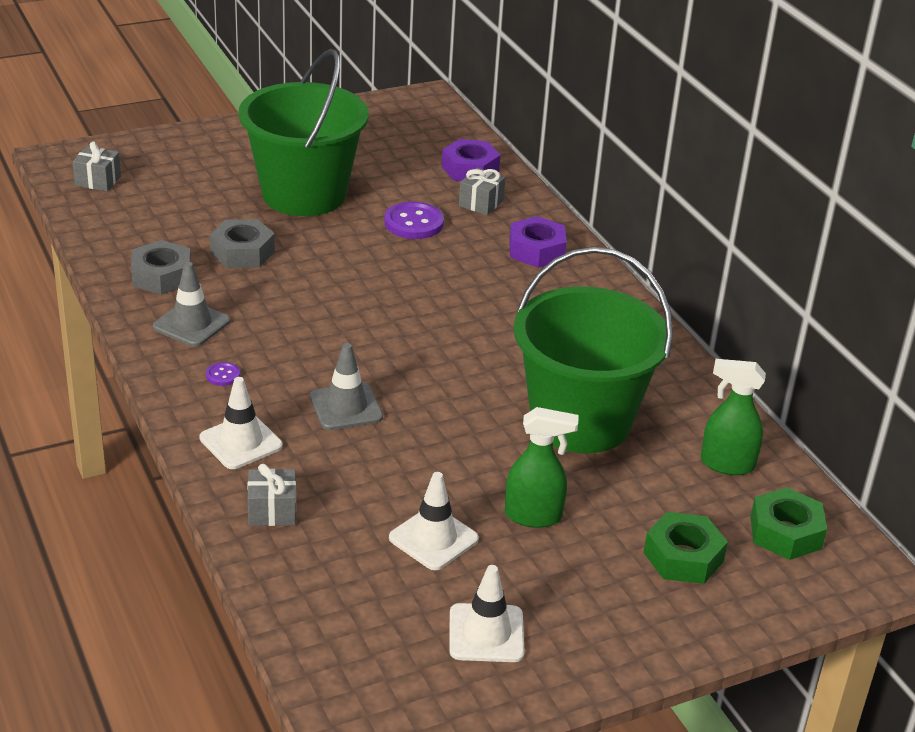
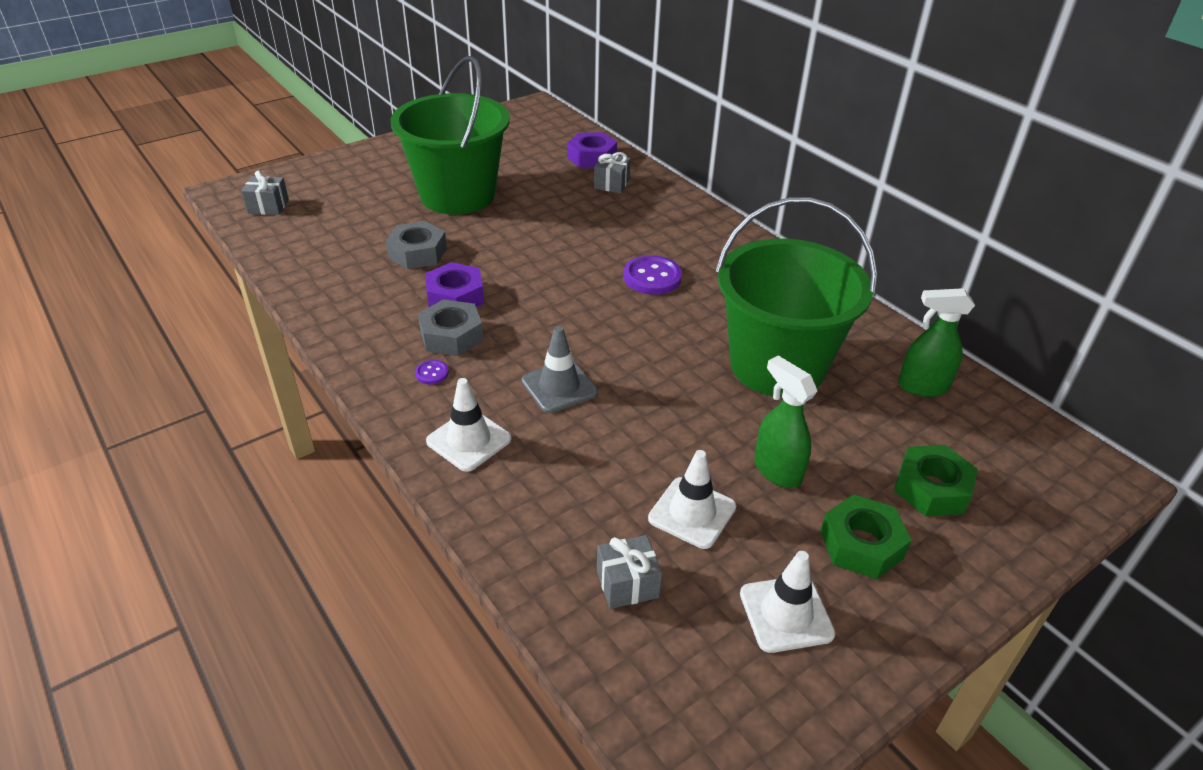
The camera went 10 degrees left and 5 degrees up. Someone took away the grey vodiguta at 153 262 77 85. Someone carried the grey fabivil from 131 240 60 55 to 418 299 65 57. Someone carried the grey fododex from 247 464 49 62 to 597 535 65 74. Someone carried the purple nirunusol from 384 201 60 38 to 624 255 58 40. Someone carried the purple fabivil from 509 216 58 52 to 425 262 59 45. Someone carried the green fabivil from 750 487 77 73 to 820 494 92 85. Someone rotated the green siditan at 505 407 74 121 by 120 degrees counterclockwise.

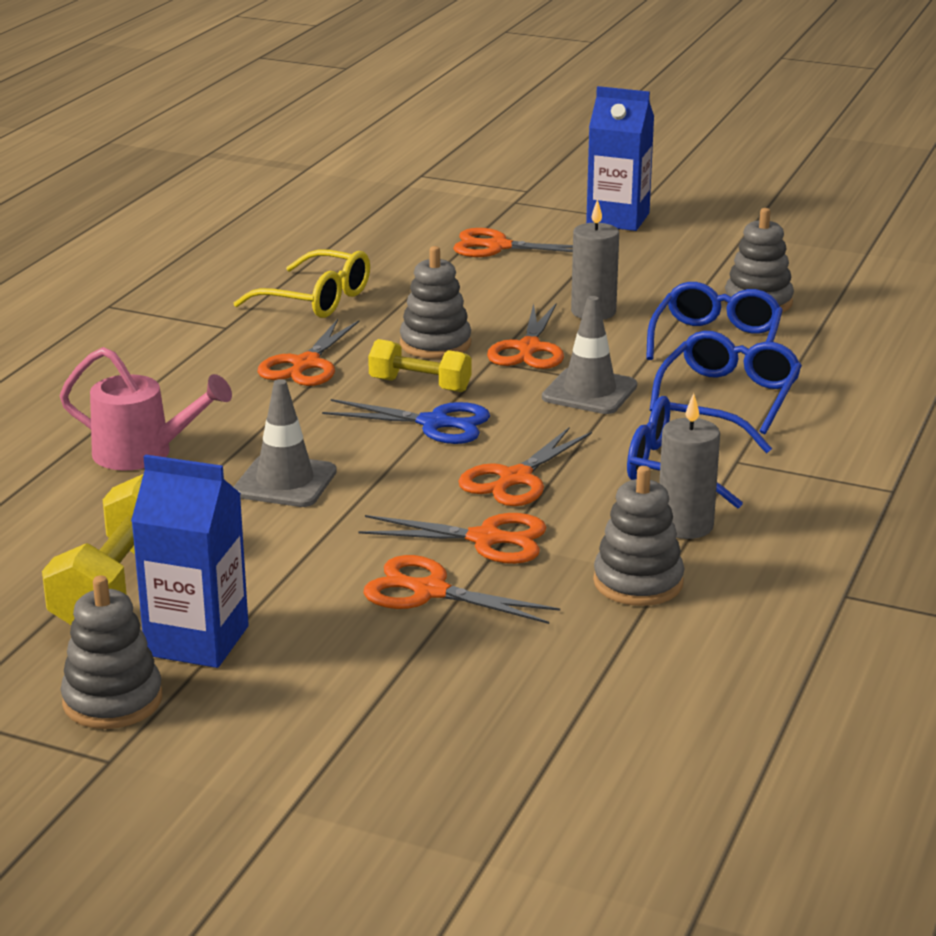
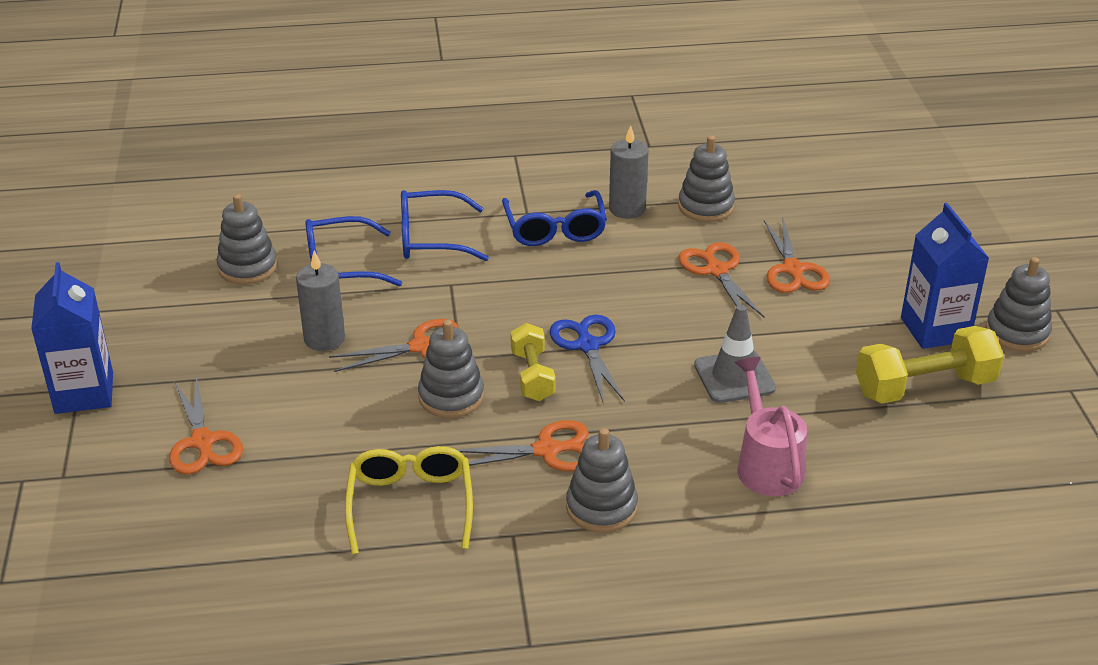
The camera went 120 degrees left and 10 degrees up. Someone took away the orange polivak at 458 427 134 79. Someone took away the grey vodiguta at 542 296 95 118. Someone put down the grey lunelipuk at 566 428 72 105.

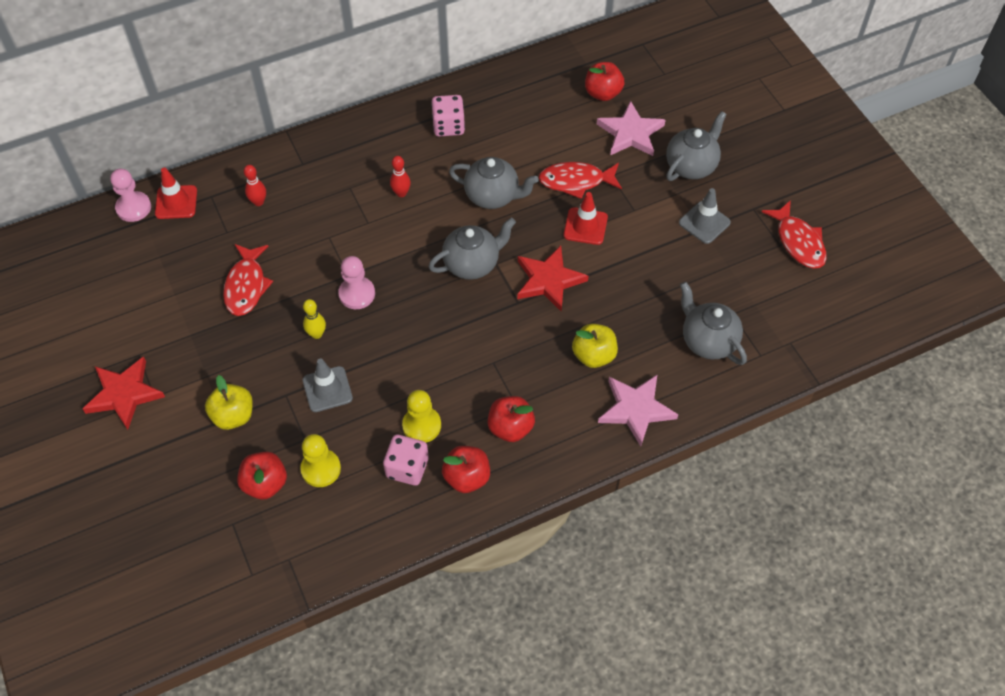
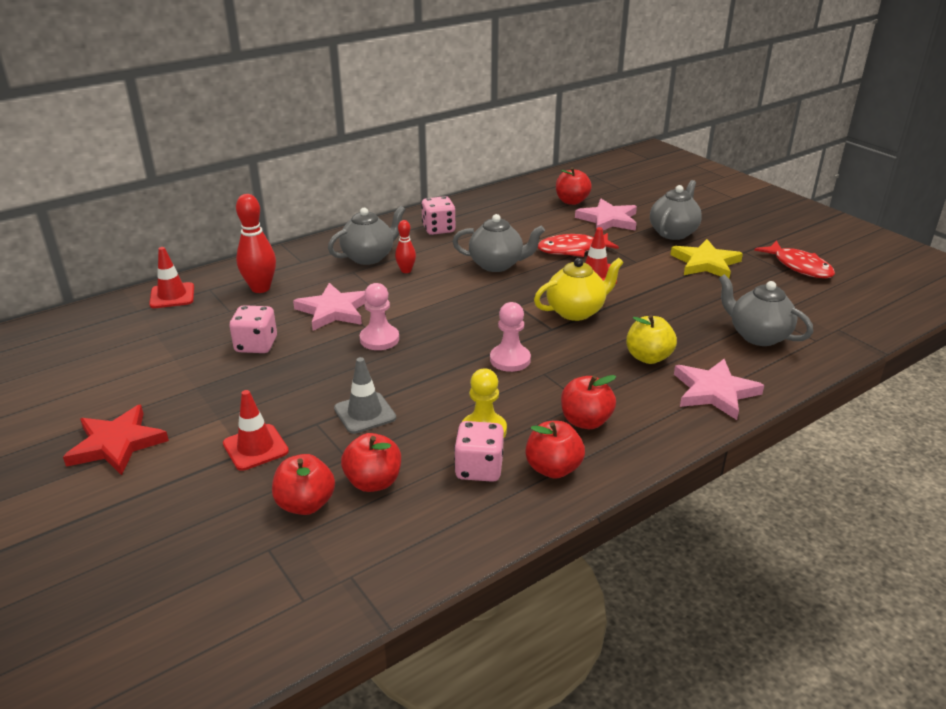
The camera went 10 degrees left and 25 degrees down. Someone took away the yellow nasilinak at 303 299 23 40. Someone put down the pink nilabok at 293 283 73 47. Someone carried the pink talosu from 110 169 41 53 to 490 302 41 70. Someone carried the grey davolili from 429 218 87 62 to 328 206 78 59. Someone swapped the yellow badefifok at 205 375 48 55 for the red vodiguta at 223 390 66 81. Someone swapped the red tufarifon at 223 244 50 72 for the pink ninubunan at 230 305 47 48. Someone swapped the yellow talosu at 300 434 41 53 for the red badefifok at 341 433 60 59. Someone swapped the red nilabok at 517 246 72 66 for the yellow davolili at 534 258 90 63. Someone swapped the grey vodiguta at 679 188 52 56 for the yellow nilabok at 670 239 73 39. Someone scaled the red nasilinak at 244 165 22 41 by 1.77.

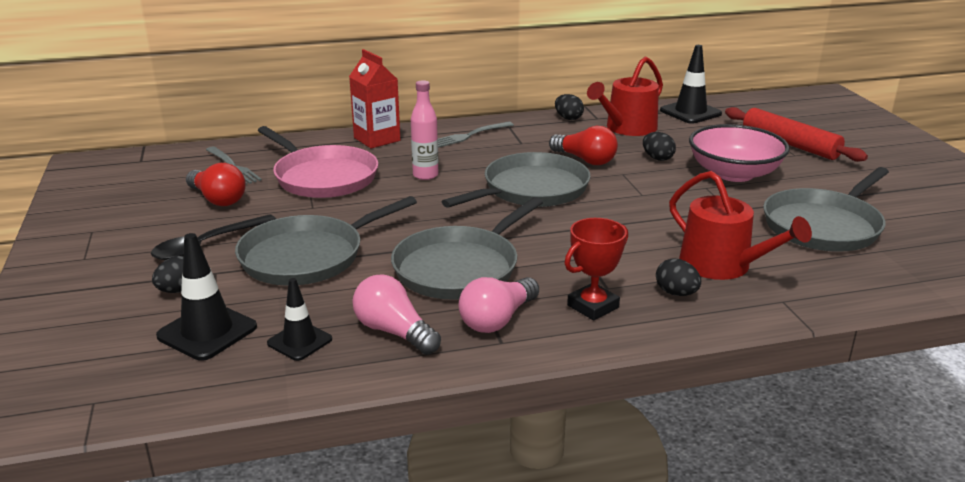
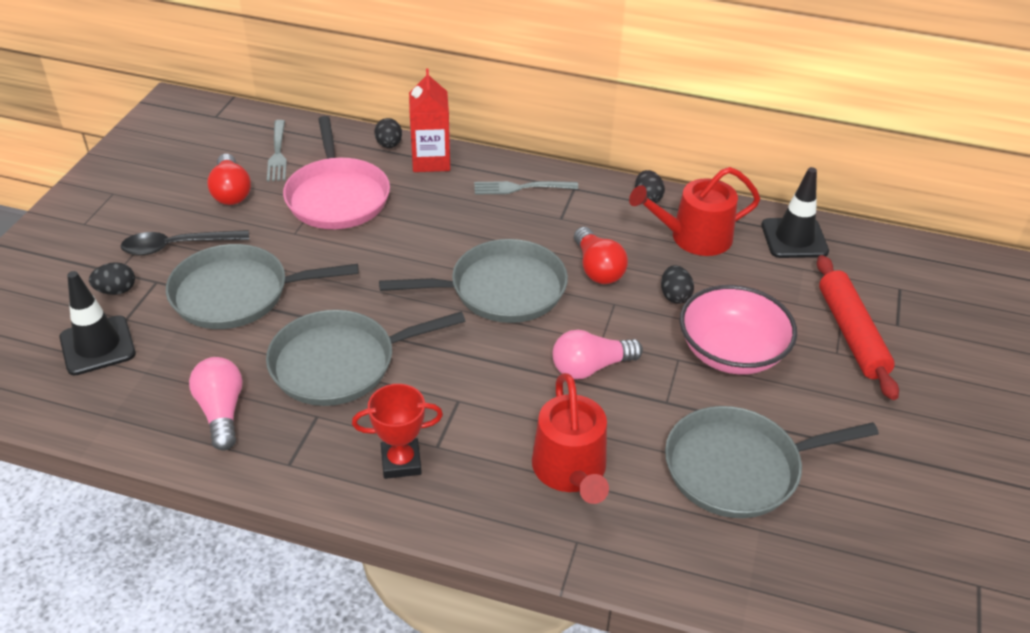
The camera went 30 degrees right and 15 degrees up. Someone took away the black vodiguta at 267 278 65 83. Someone took away the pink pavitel at 411 80 27 100. Someone carried the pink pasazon from 458 277 81 56 to 553 330 90 49. Someone carried the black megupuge from 656 258 45 38 to 374 118 28 30.

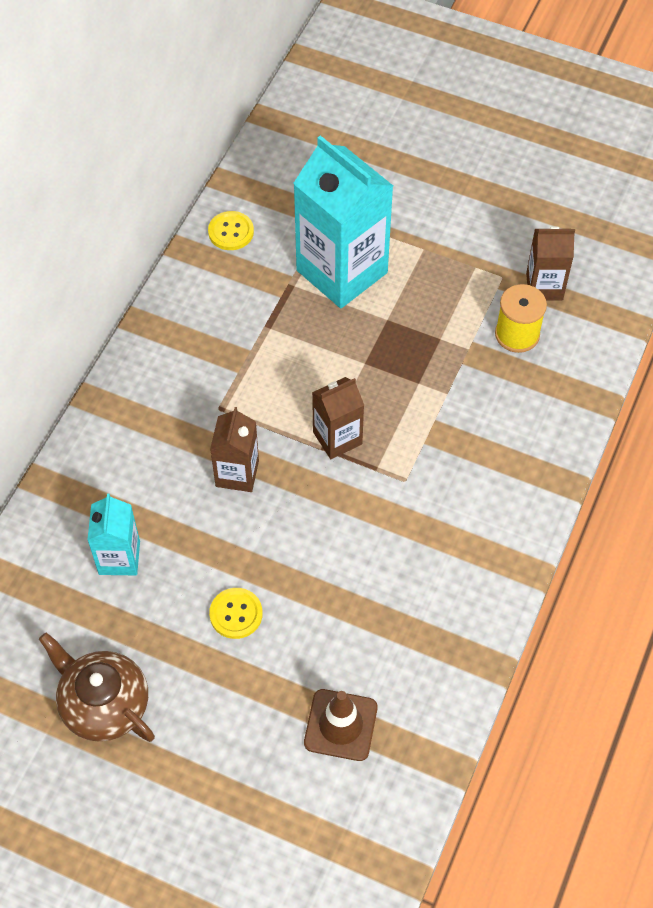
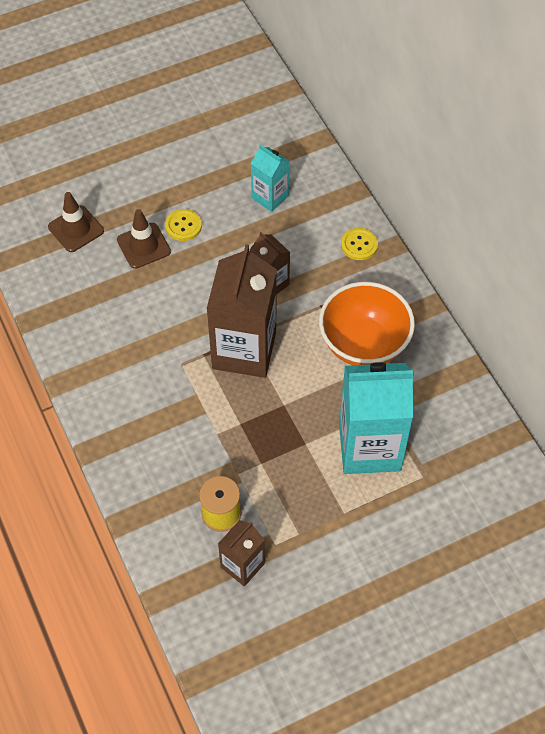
The camera went 130 degrees right and 0 degrees up. Someone took away the brown davolili at 39 632 116 110. Someone put down the brown vodiguta at 117 209 54 60. Someone put down the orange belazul at 319 282 96 83. Someone carried the yellow nirunusol from 208 211 46 39 to 341 228 37 32. Someone scaled the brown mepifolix at 312 377 52 82 by 1.91.

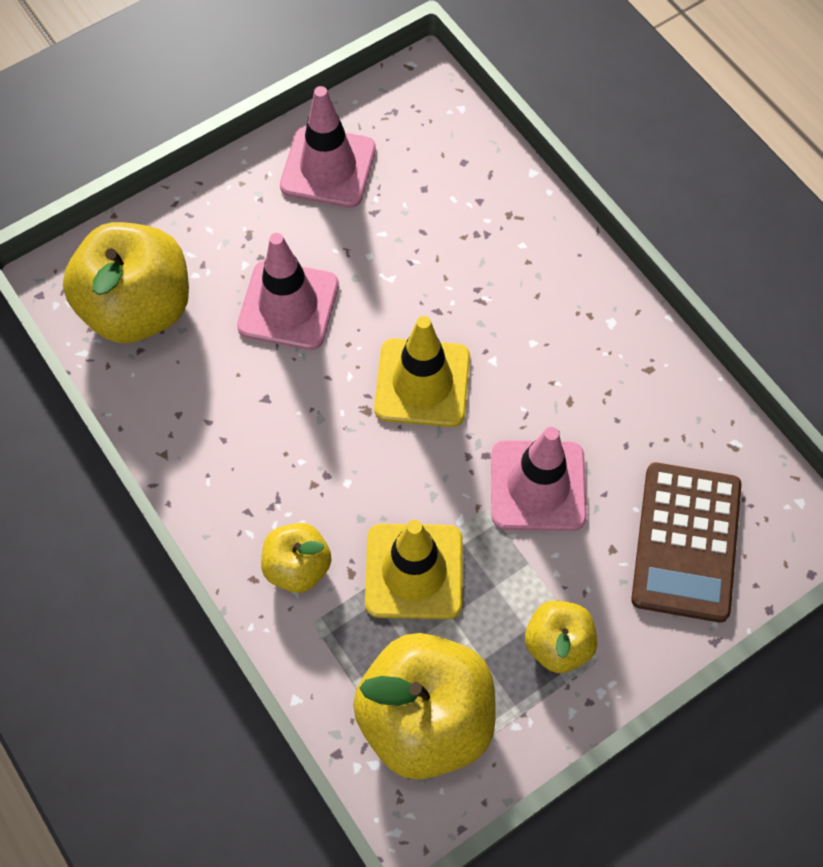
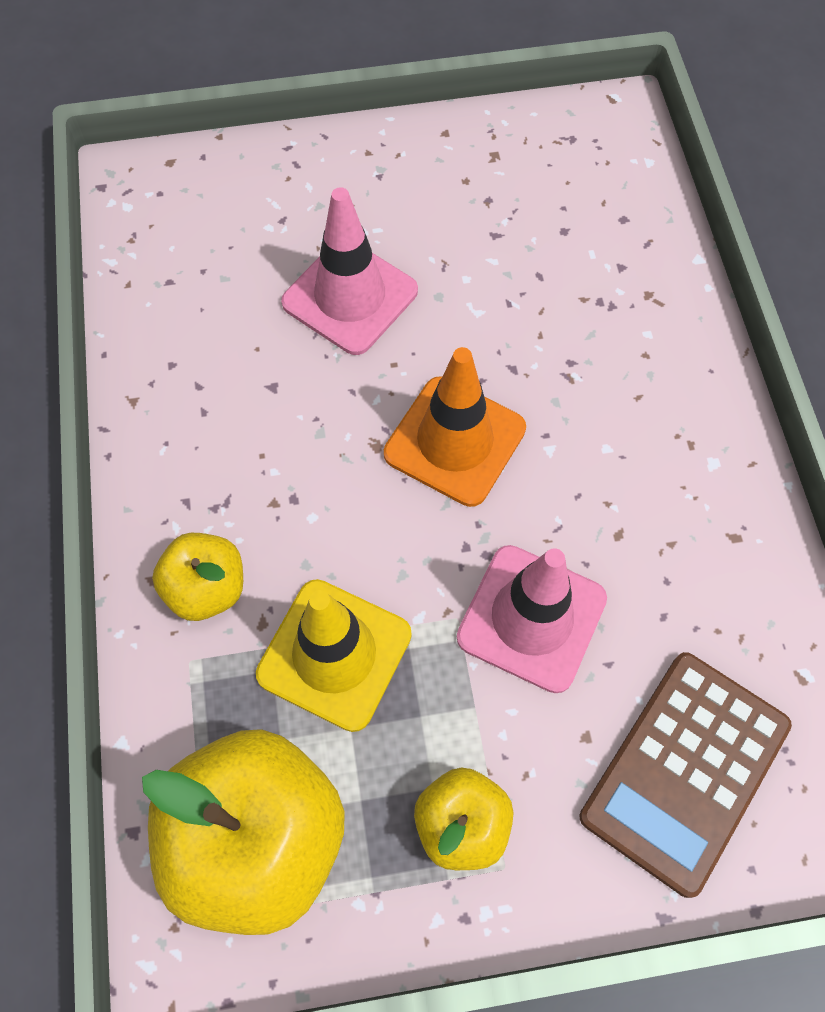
The camera went 25 degrees right and 0 degrees up. Someone took away the yellow badefifok at 63 222 126 121. Someone took away the pink vodiguta at 280 86 96 122. Someone repainted the yellow vodiguta at 374 316 96 111, which became the orange vodiguta at 384 347 142 160.

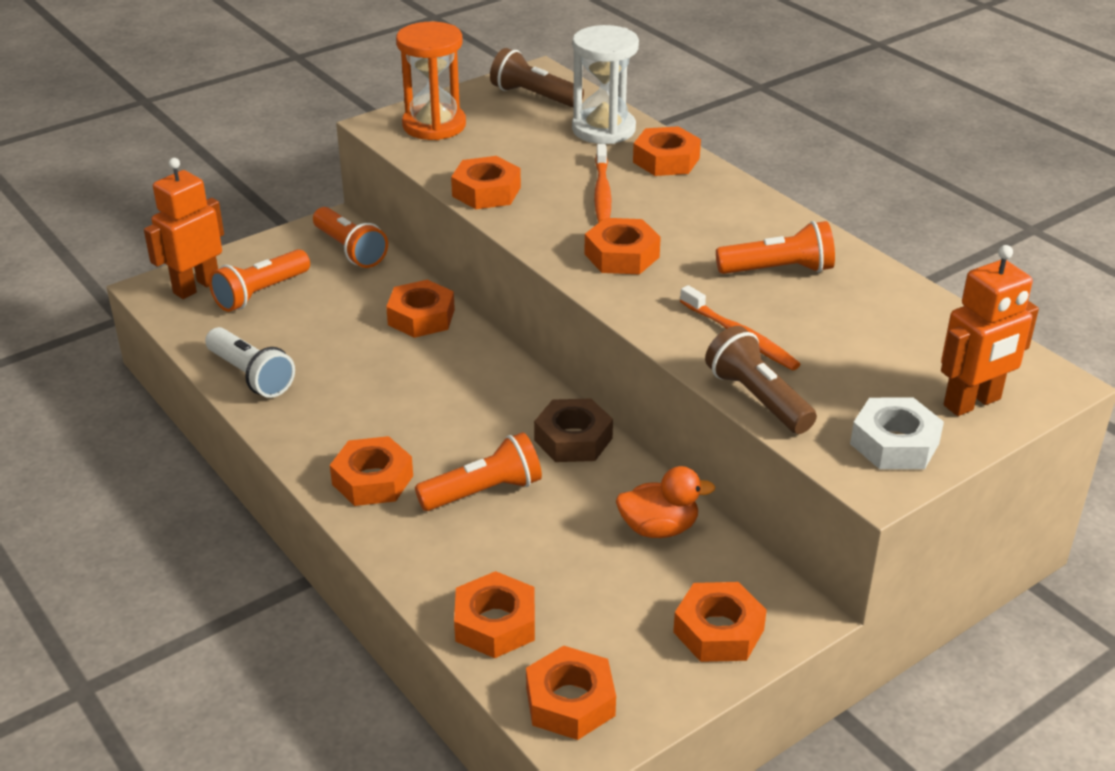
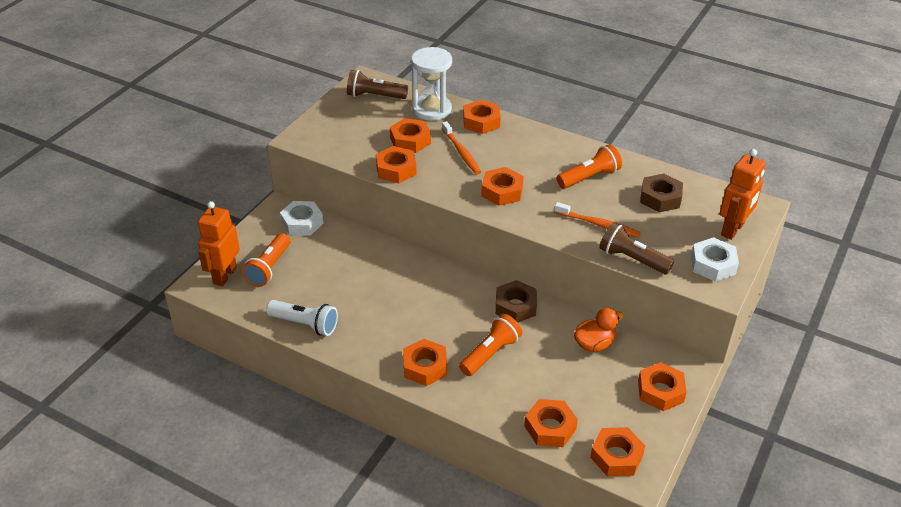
The camera went 25 degrees left and 5 degrees up. Someone took away the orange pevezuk at 396 22 70 118. Someone put down the brown fabivil at 640 174 43 38. Someone carried the orange fabivil from 386 280 69 58 to 390 118 41 35. Someone swapped the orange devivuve at 313 207 75 61 for the white fabivil at 280 201 43 35.

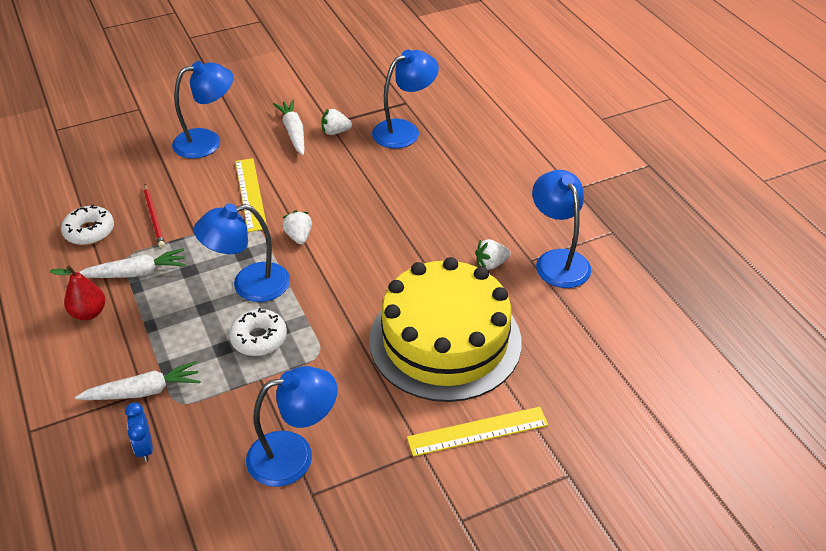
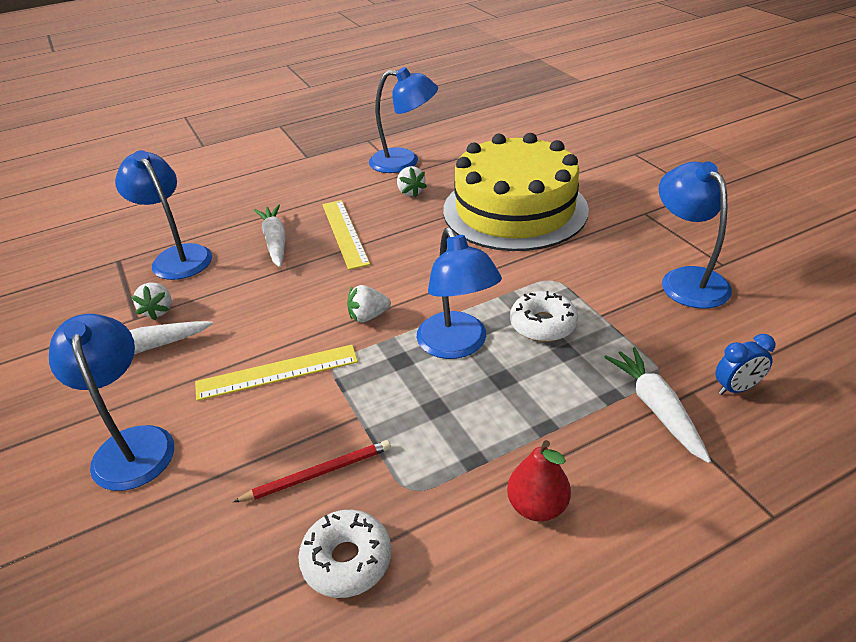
The camera went 90 degrees left and 5 degrees down. Someone carried the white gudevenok from 79 248 107 30 to 254 204 32 63. Someone carried the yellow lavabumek from 407 407 141 50 to 322 200 48 70. Someone rotated the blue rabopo at 532 170 59 118 by 150 degrees counterclockwise.

